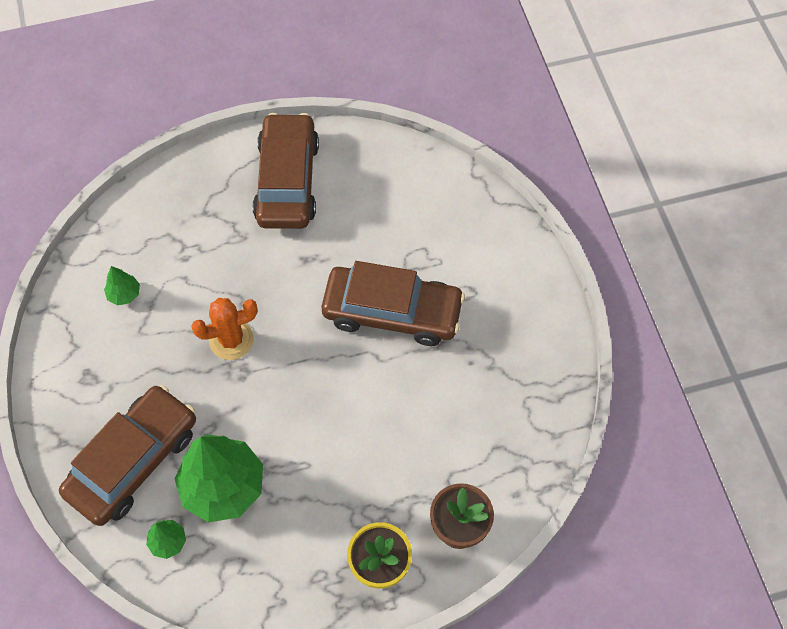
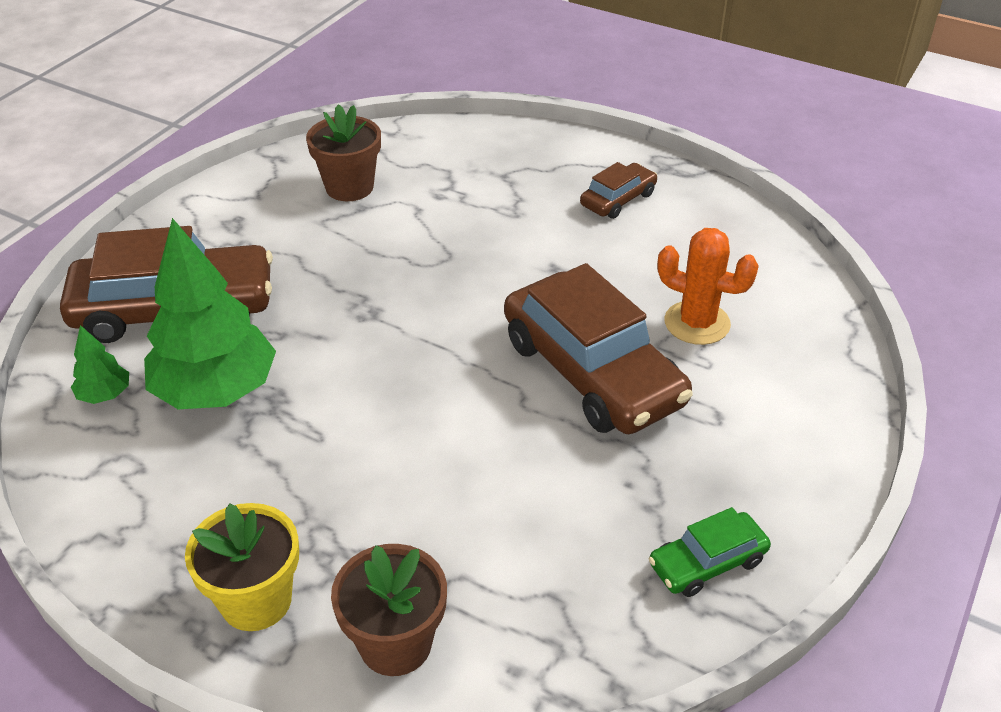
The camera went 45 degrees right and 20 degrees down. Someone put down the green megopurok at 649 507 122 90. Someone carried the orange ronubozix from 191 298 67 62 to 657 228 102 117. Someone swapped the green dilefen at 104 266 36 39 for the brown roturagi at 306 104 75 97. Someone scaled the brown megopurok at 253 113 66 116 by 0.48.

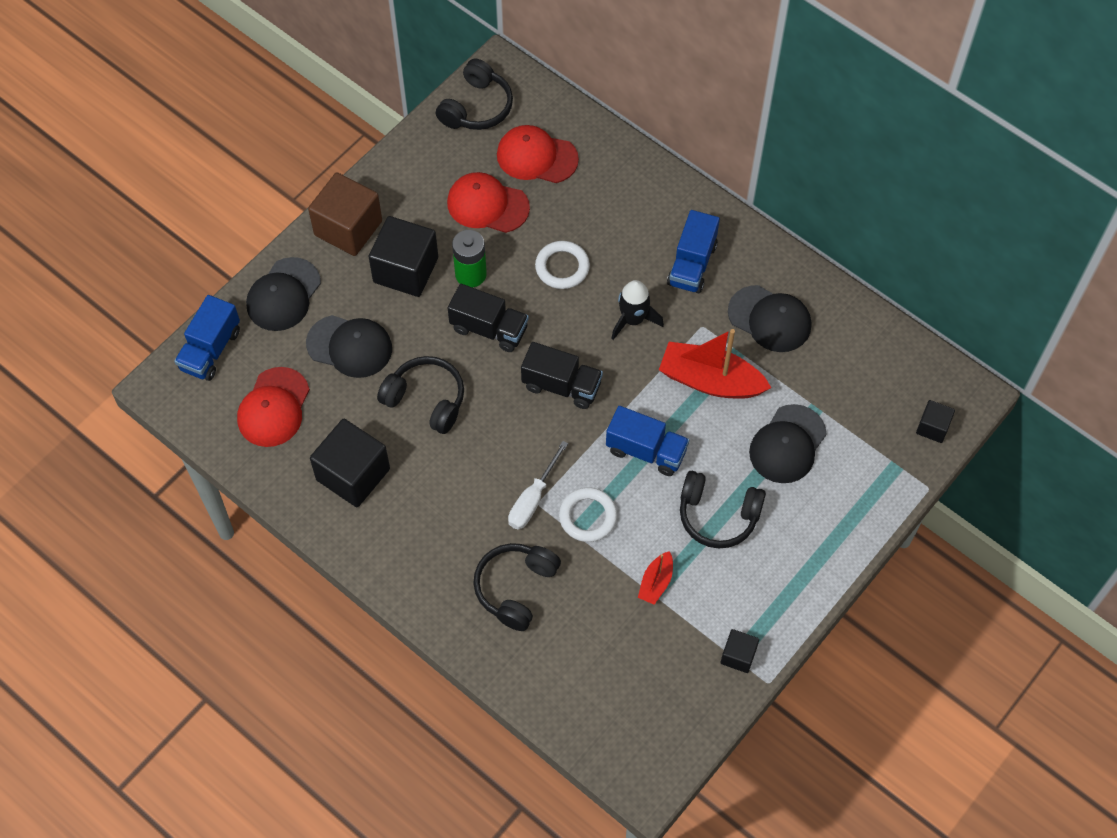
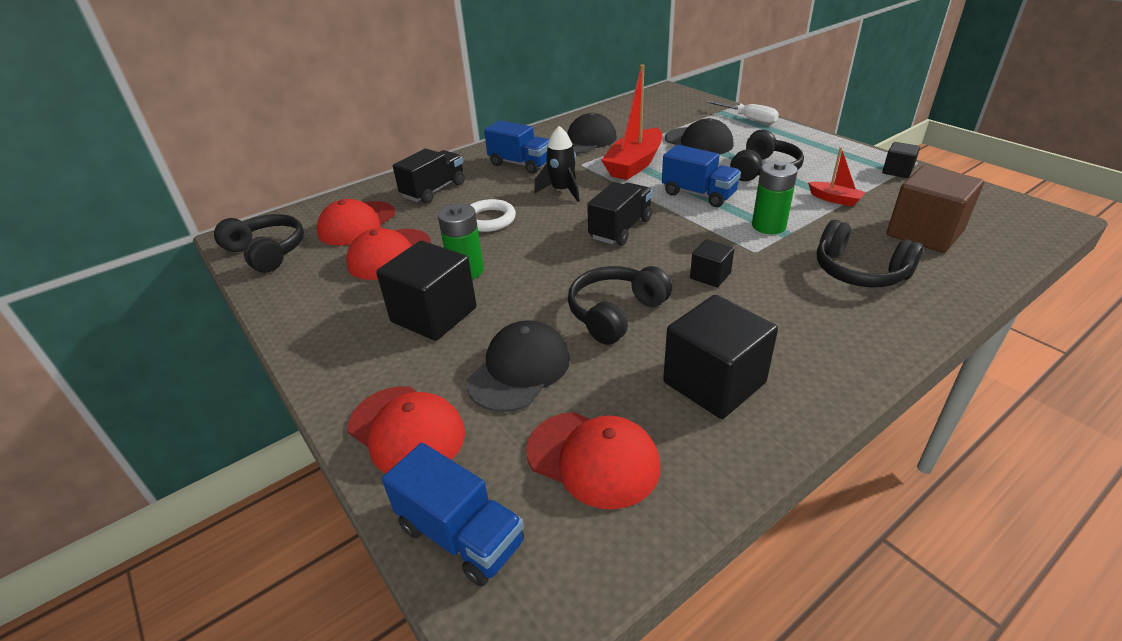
The camera went 75 degrees left and 25 degrees down. Someone carried the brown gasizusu from 308 172 74 84 to 887 165 97 88. Someone carried the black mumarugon from 448 284 81 68 to 393 148 72 56. Someone carried the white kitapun from 508 441 60 89 to 706 100 73 24. Someone carried the black gasizusu from 916 400 39 43 to 690 239 44 48. Someone swapped the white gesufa at 559 487 58 55 for the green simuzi at 752 161 46 73. Someone repainted the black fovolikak at 246 257 75 74, which became the red fovolikak at 348 386 117 87. Someone rotated the blue mumarugon at 606 406 83 70 by 90 degrees clockwise.

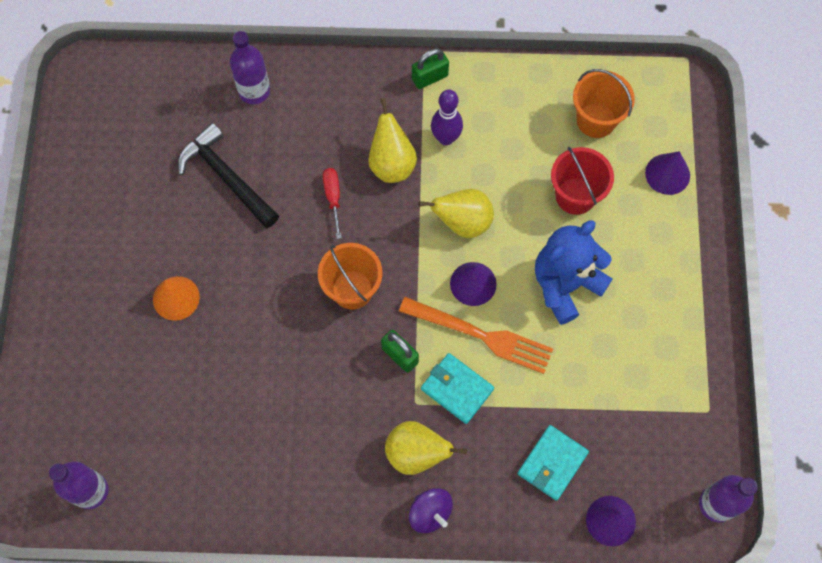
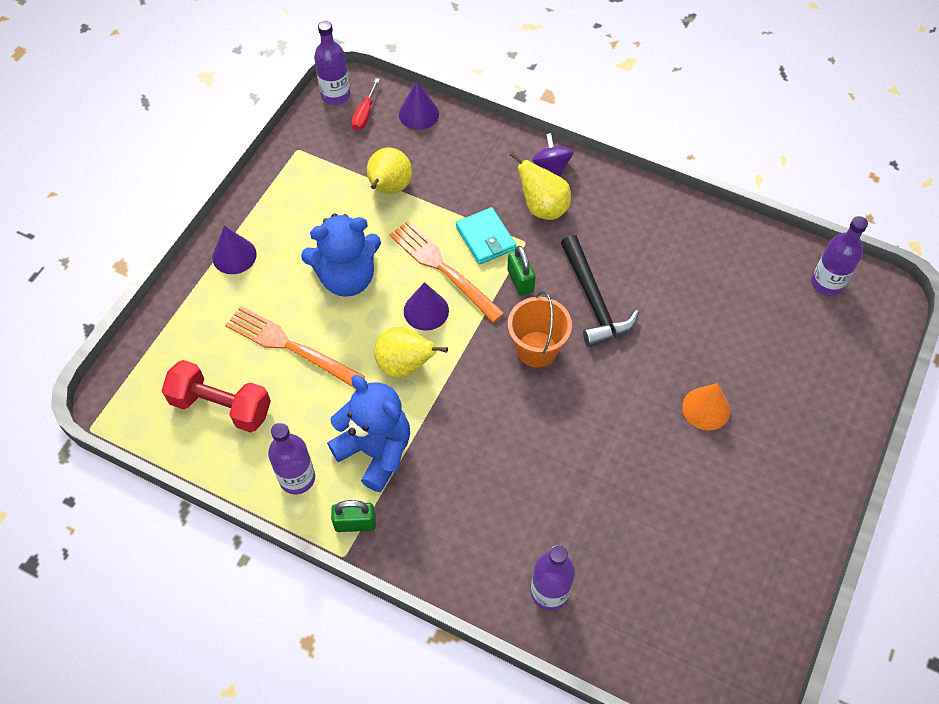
The camera went 155 degrees left and 10 degrees down. Someone took away the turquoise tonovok at 518 425 71 76. Someone put down the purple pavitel at 268 423 47 72. Someone carried the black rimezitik from 178 123 101 105 to 561 235 78 112. Someone carried the red kitapun from 323 168 19 71 to 351 78 29 53. Someone carried the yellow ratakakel from 368 98 49 85 to 367 148 45 46. Someone carried the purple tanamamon from 645 151 45 44 to 212 226 45 48. Someone swapped the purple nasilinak at 431 90 32 55 for the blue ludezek at 327 375 83 117. Someone swapped the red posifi at 551 147 63 68 for the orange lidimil at 225 306 140 82. Someone swapped the orange posifi at 573 69 62 69 for the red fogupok at 162 360 109 73.

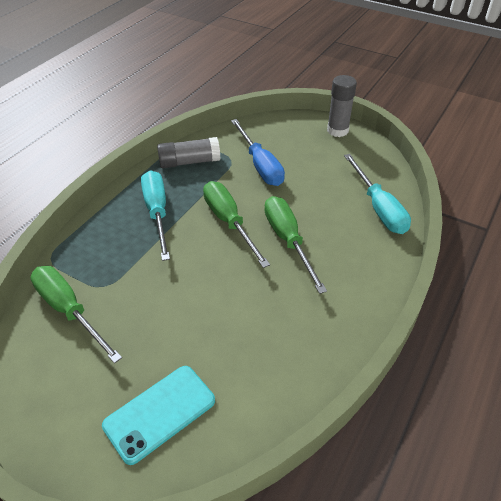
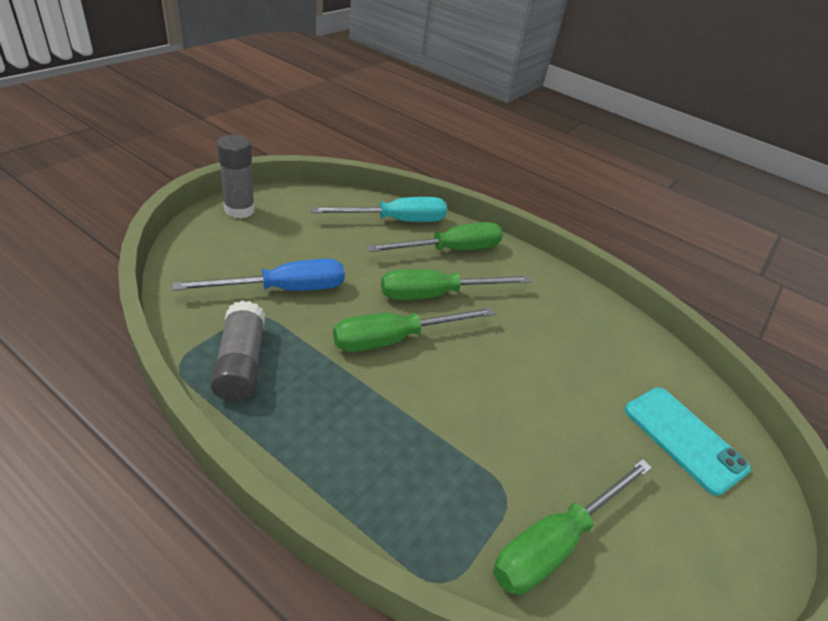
The camera went 90 degrees left and 5 degrees down. Someone took away the turquoise kitapun at 141 170 29 91. Someone put down the green kitapun at 367 222 136 30.

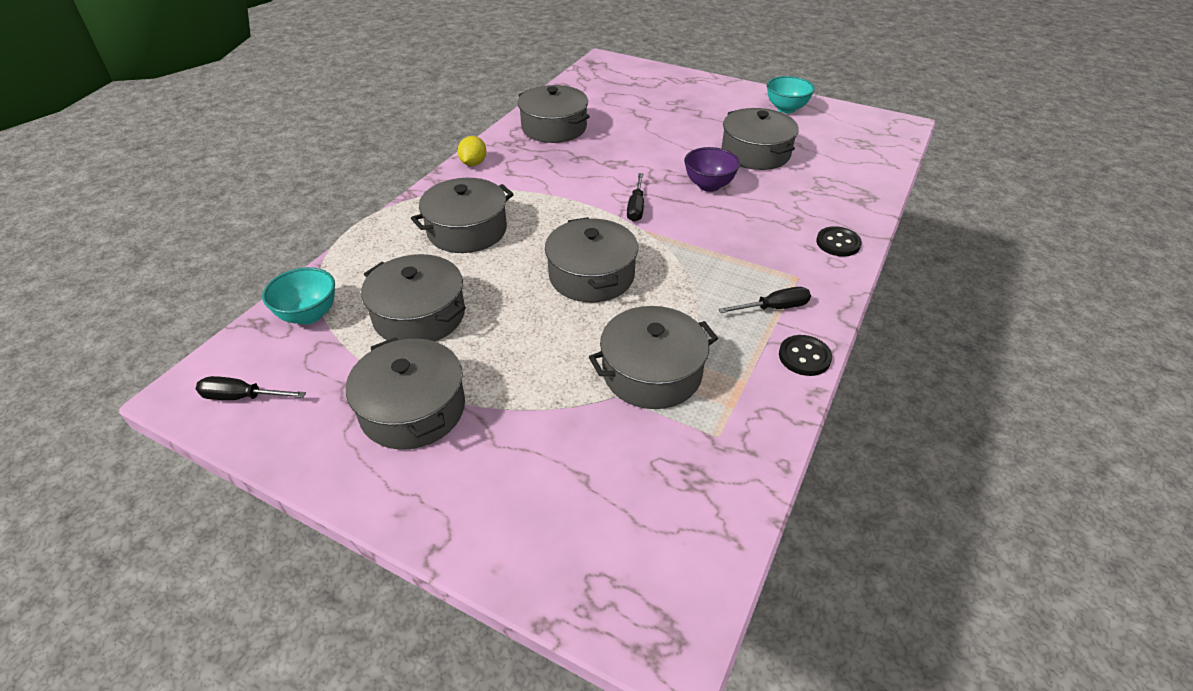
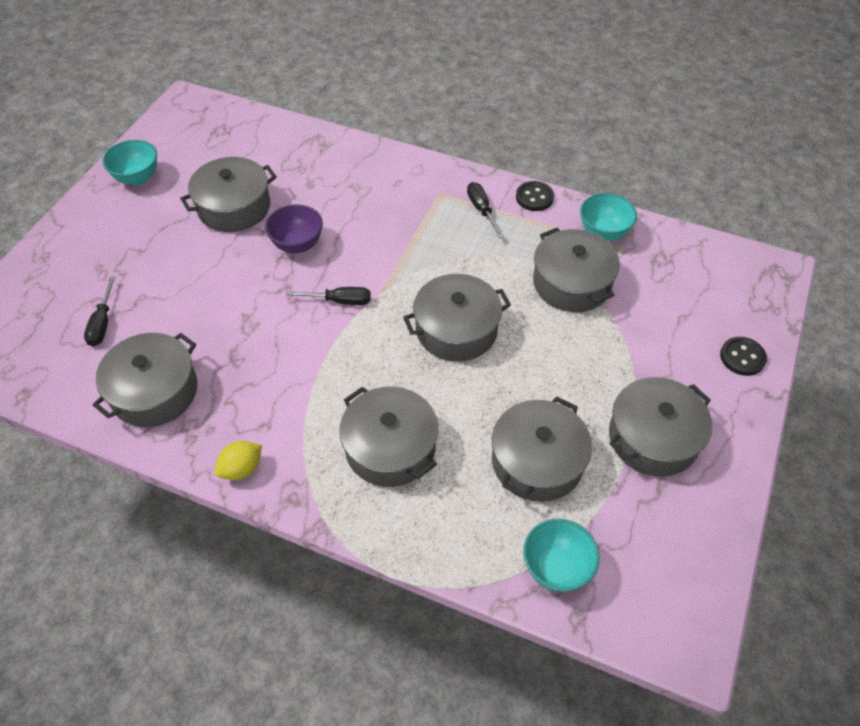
The camera went 95 degrees left and 10 degrees up. Someone put down the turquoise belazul at 580 193 57 48. Someone carried the black kitapun from 196 376 110 24 to 84 276 31 71. Someone carried the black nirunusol from 816 226 46 31 to 720 337 47 39. Someone rotated the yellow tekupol at 458 136 28 30 by 45 degrees counterclockwise.

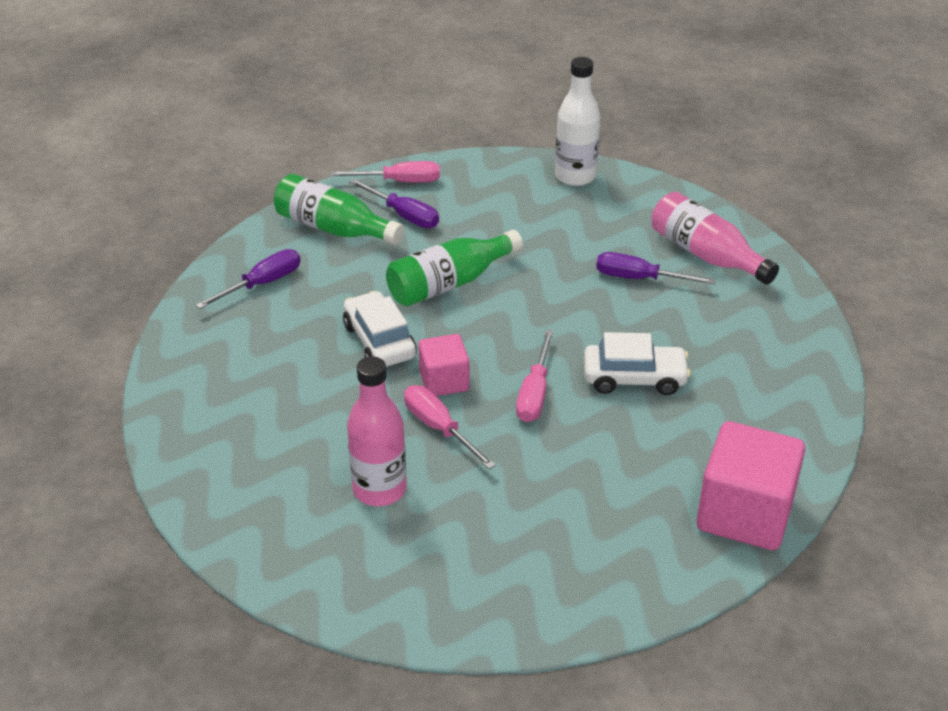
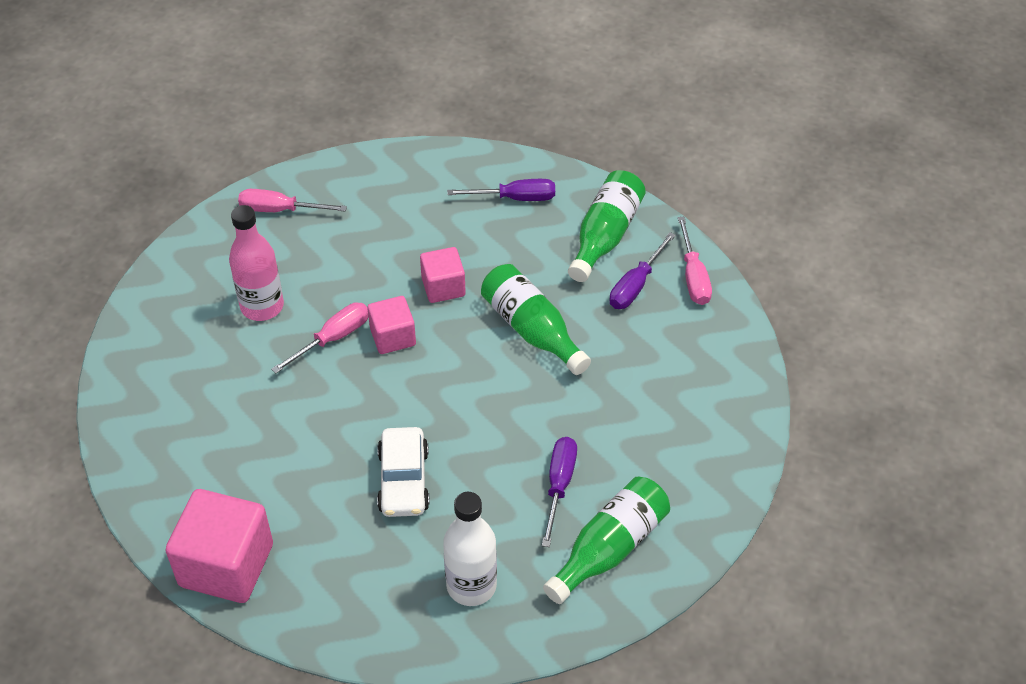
The camera went 85 degrees right and 10 degrees up. Someone carried the pink kitapun from 516 330 38 92 to 238 189 109 23. Someone carried the white pavitel from 555 57 46 129 to 443 492 54 114. Someone swapped the white megopurok at 343 291 74 76 for the pink gasizusu at 420 247 46 56. Someone repainted the pink pavitel at 652 192 127 93, which became the green pavitel at 543 477 127 127. Someone rotated the purple kitapun at 196 249 104 60 by 45 degrees counterclockwise.

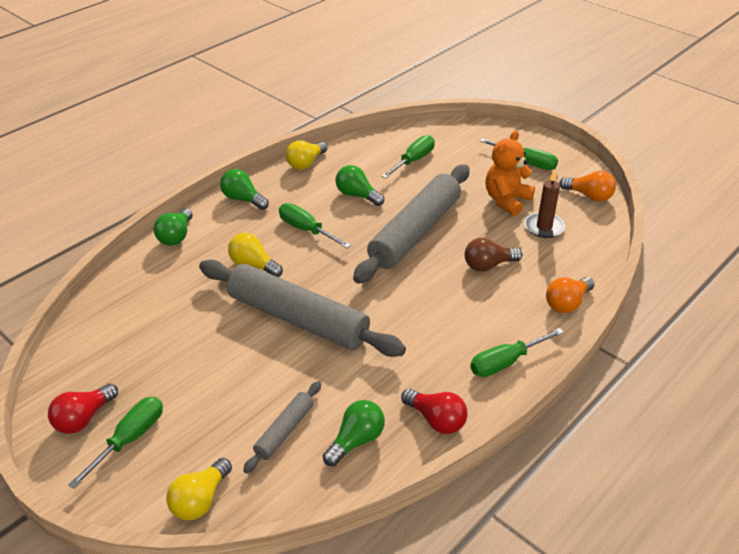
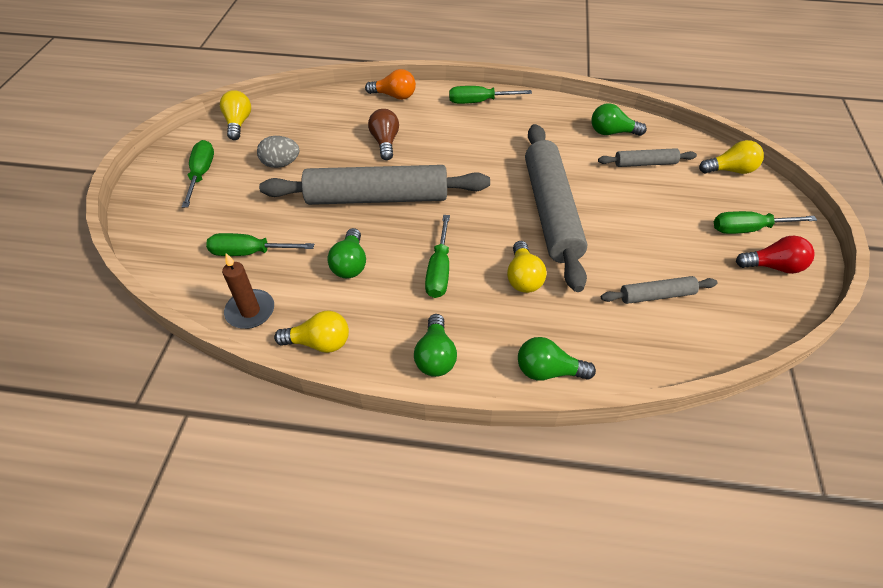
The camera went 125 degrees left and 10 degrees up. Someone took away the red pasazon at 401 389 67 45. Someone put down the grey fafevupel at 601 276 117 28. Someone carried the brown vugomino from 525 169 40 69 to 222 253 52 76. Someone swapped the orange ludezek at 485 130 50 86 for the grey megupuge at 257 136 42 32. Someone repainted the orange pasazon at 559 171 57 31, which became the yellow pasazon at 220 90 31 50. Someone rotated the green pasazon at 154 208 39 38 by 150 degrees counterclockwise. Someone rotated the brown pasazon at 465 238 57 34 by 135 degrees counterclockwise. Someone rotated the green kitapun at 470 328 94 49 by 150 degrees clockwise.

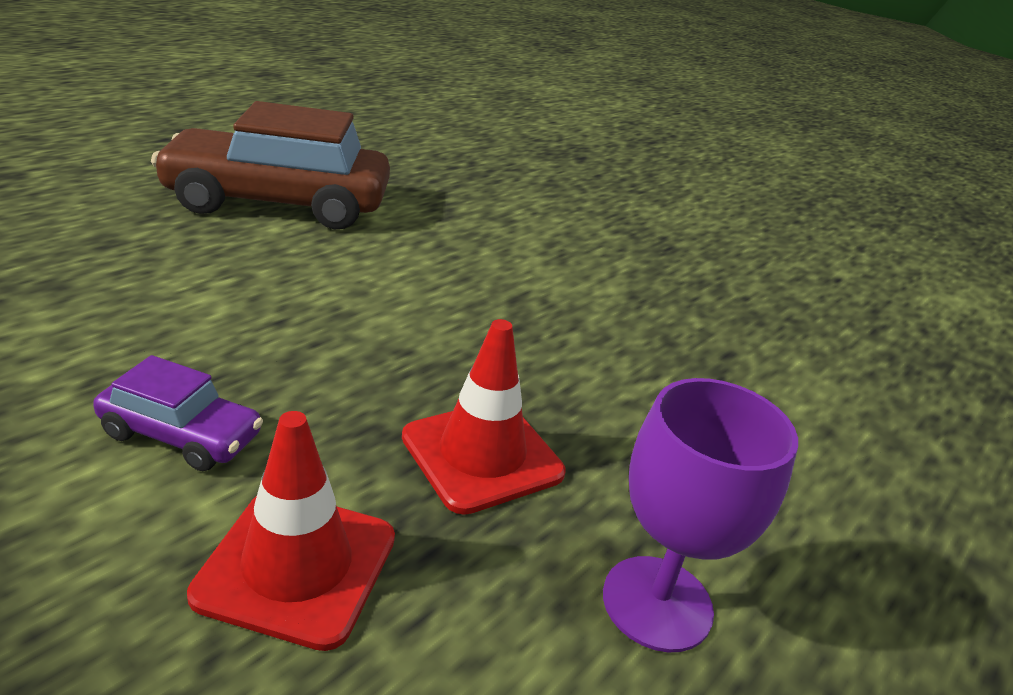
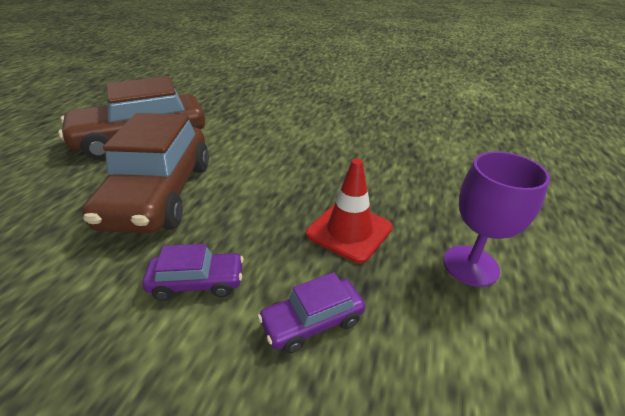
The camera went 20 degrees left and 5 degrees up. Someone put down the brown megopurok at 82 113 127 120. Someone swapped the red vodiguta at 187 411 208 240 for the purple megopurok at 257 272 108 82.

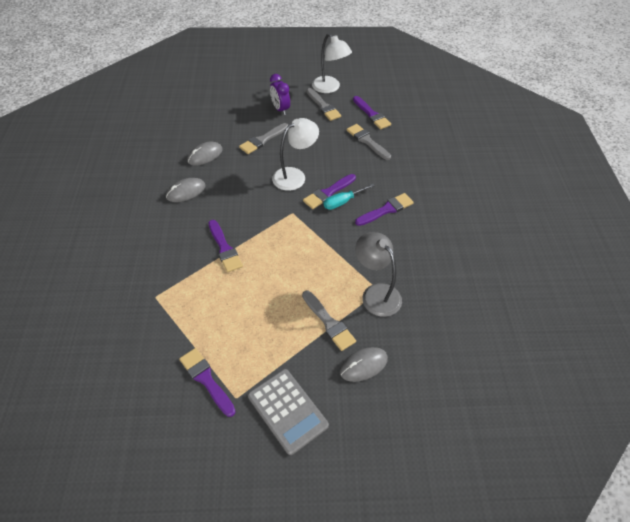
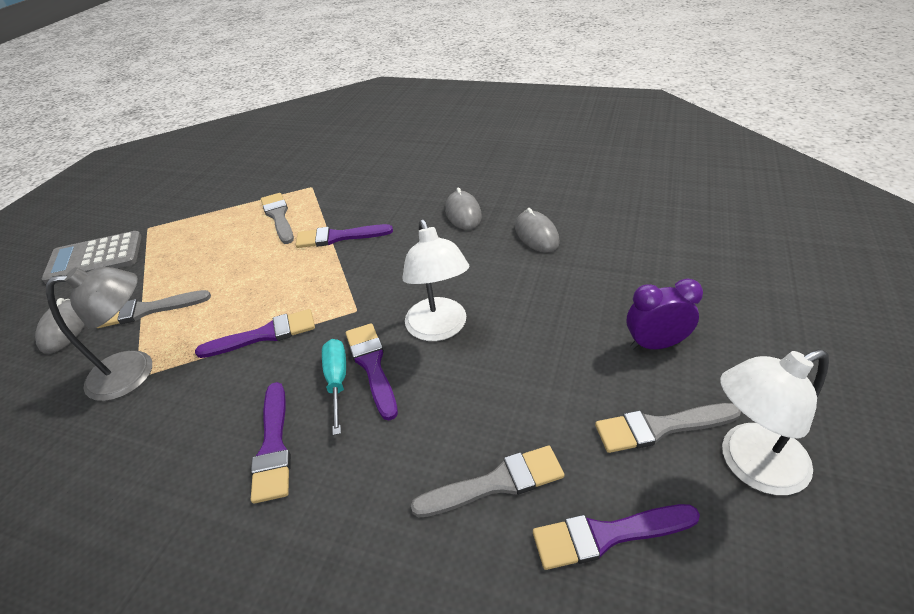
The camera went 115 degrees right and 10 degrees down. Someone carried the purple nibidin from 179 348 57 69 to 195 309 120 49. Someone carried the grey nibidin from 239 123 49 31 to 261 193 33 51.

